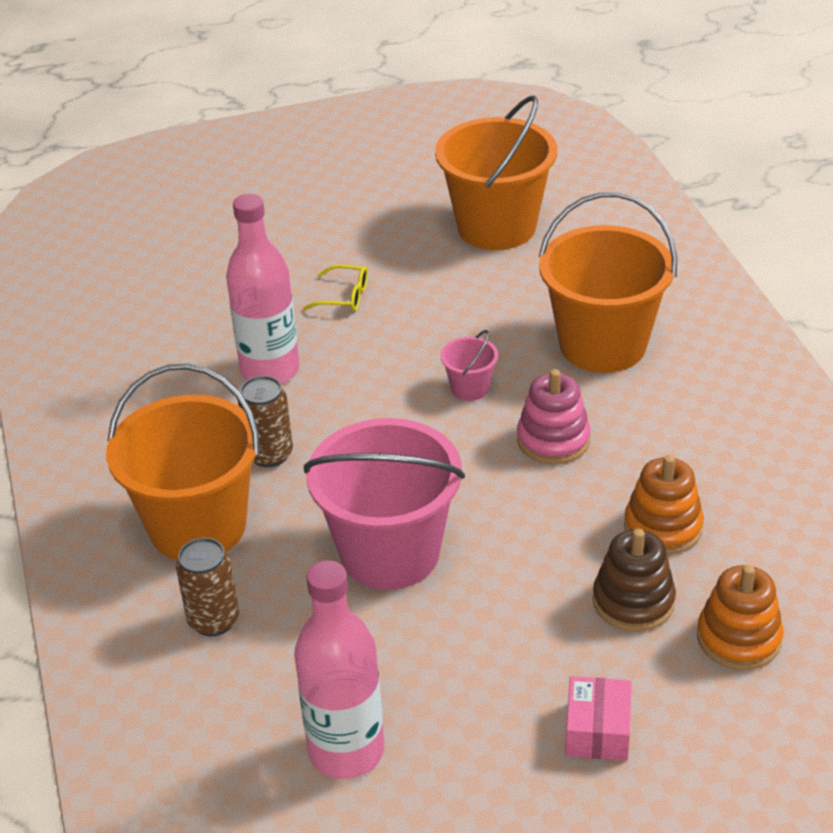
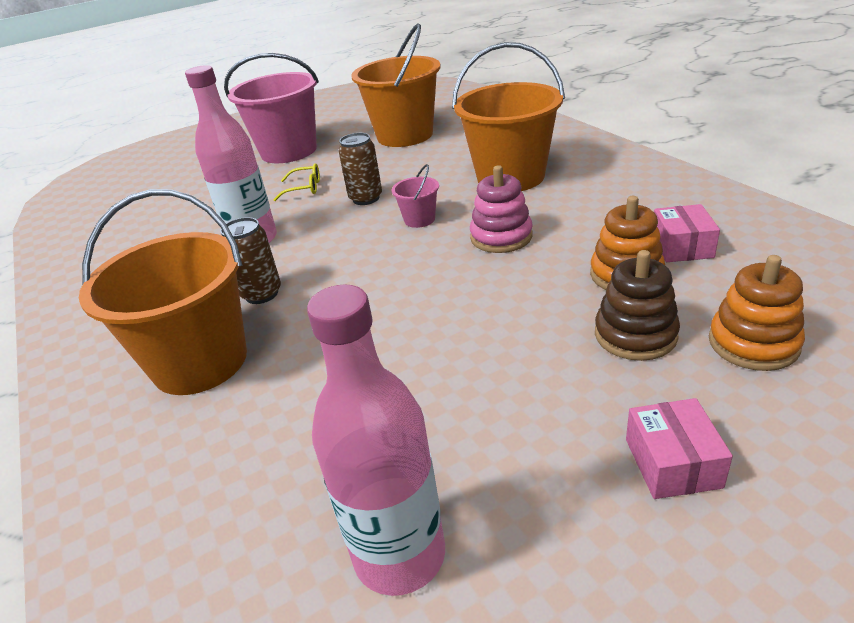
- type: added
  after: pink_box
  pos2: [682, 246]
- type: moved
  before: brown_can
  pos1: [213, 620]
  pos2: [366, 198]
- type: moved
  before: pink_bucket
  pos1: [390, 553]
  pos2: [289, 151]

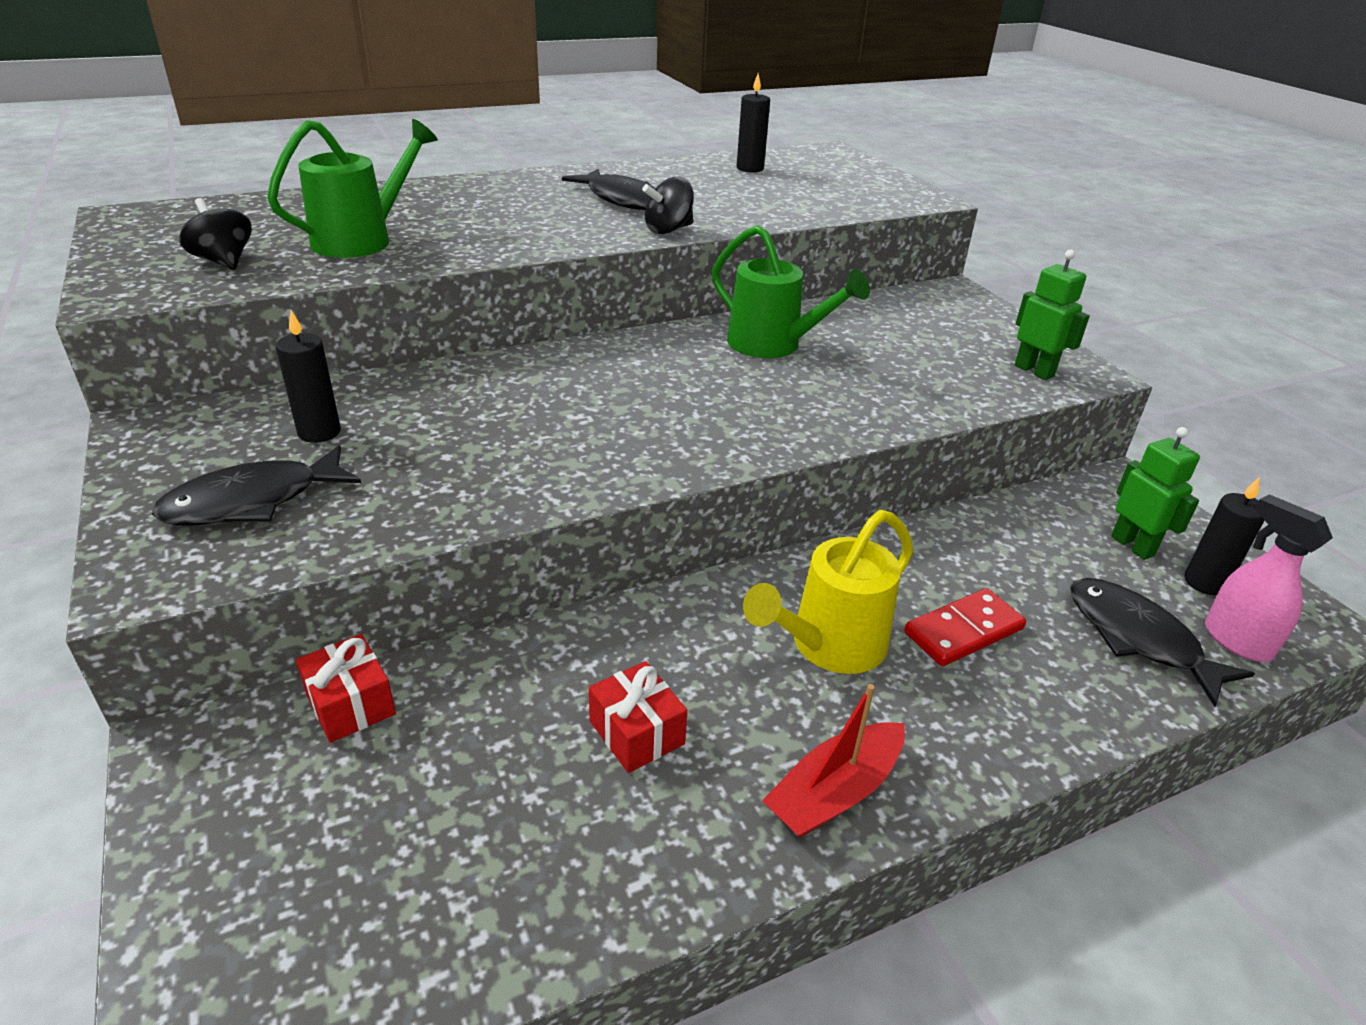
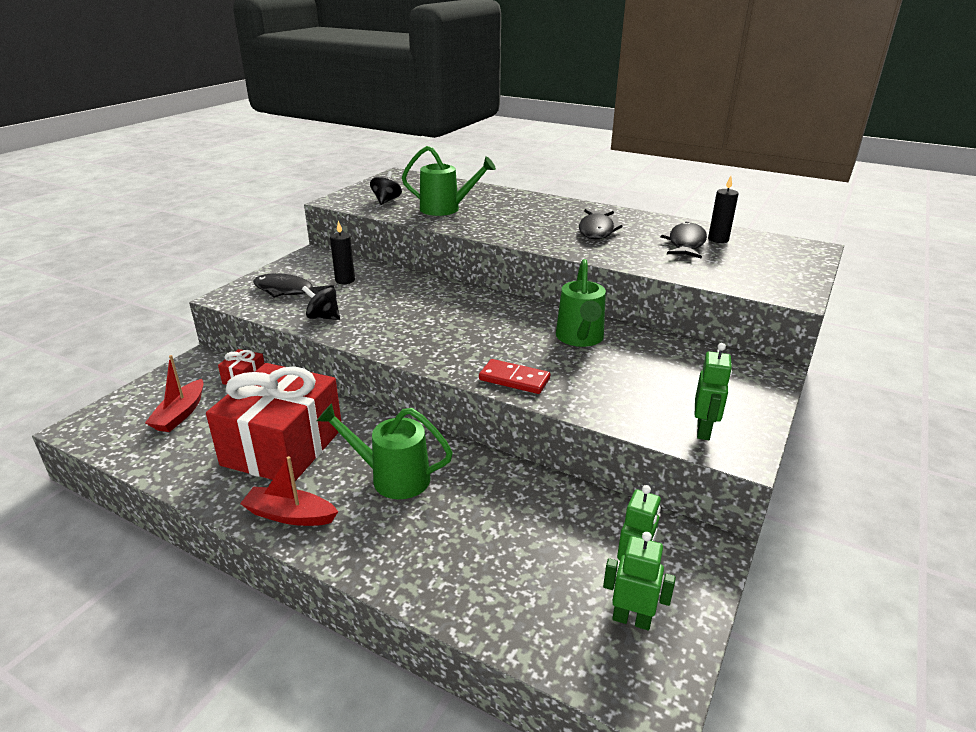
- type: removed
  before: pink_spray_bottle
  pos1: [1236, 641]
- type: added
  after: red_boat
  pos2: [180, 414]
- type: moved
  before: black_spinning_top
  pos1: [668, 230]
  pos2: [323, 317]
- type: moved
  before: red_domino
  pos1: [963, 631]
  pos2: [514, 379]
- type: moved
  before: black_fish
  pos1: [1138, 638]
  pos2: [685, 243]
- type: replaced
  before: black_candle
  after: green_robot
  pos1: [1205, 582]
  pos2: [631, 619]
- type: recoloured
  before: yellow_watering_can
  after: green_watering_can
  pos1: [828, 646]
  pos2: [391, 477]
- type: resized
  before: red_gift
  pos1: [636, 732]
  pos2: [283, 446]
  scale: 2.46

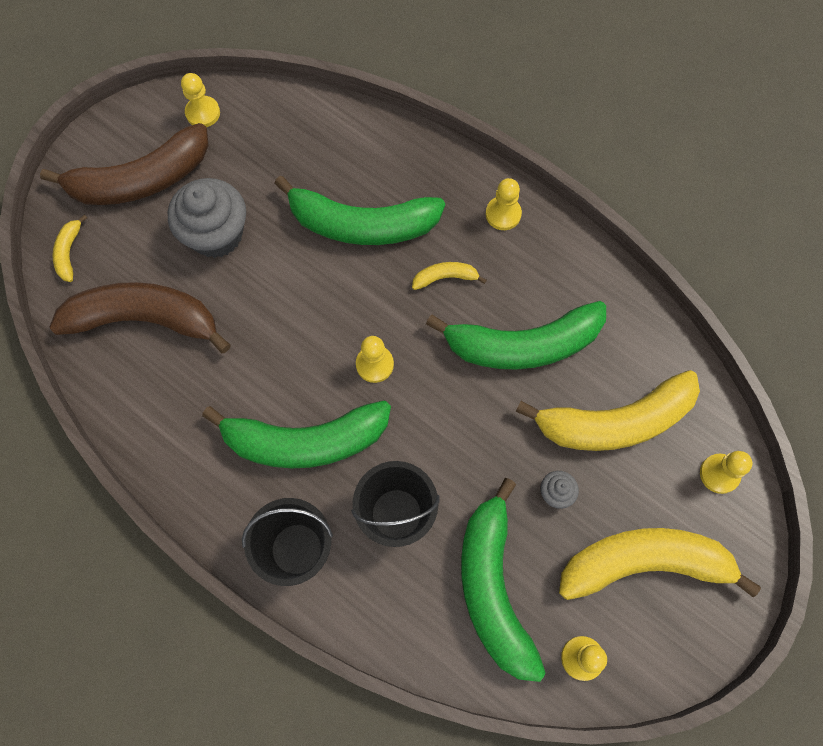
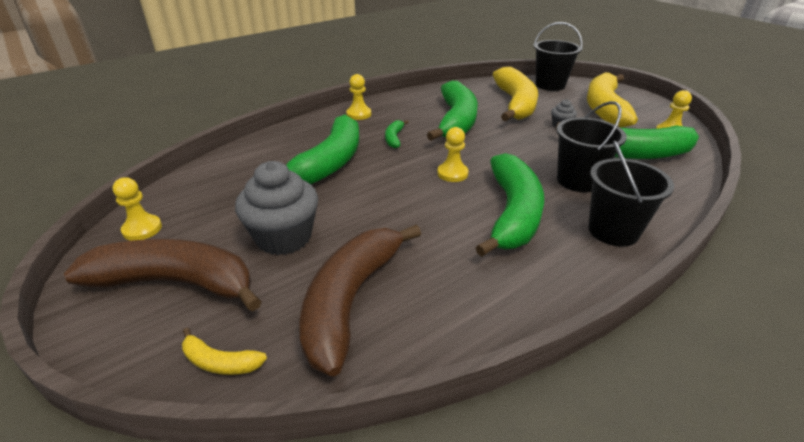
- type: replaced
  before: yellow_pawn
  after: black_bucket
  pos1: [719, 474]
  pos2: [550, 85]
- type: recoloured
  before: yellow_banana
  after: green_banana
  pos1: [445, 277]
  pos2: [394, 138]
- type: turned
  before: brown_banana
  pos1: [141, 180]
  pos2: [176, 283]
  turn: -75

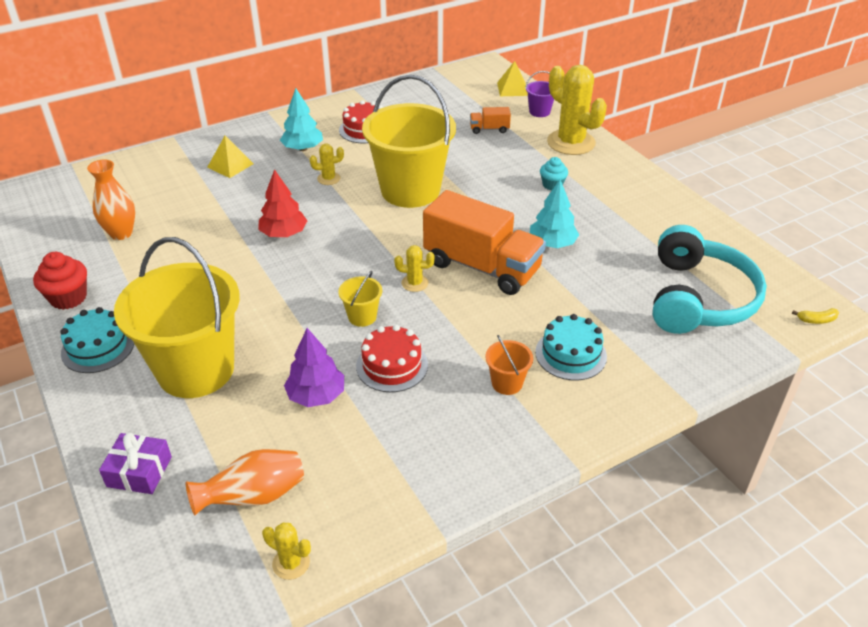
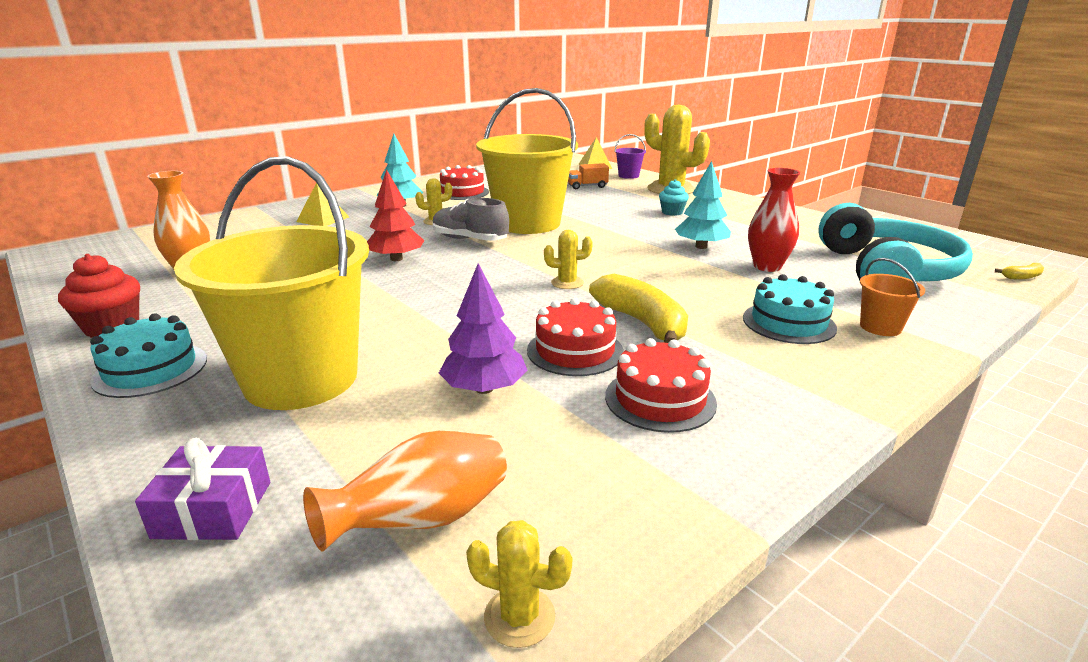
- type: removed
  before: yellow_bucket
  pos1: [362, 316]
- type: removed
  before: orange_truck
  pos1: [482, 267]
- type: added
  after: grey_shoe
  pos2: [470, 240]
- type: added
  after: yellow_banana
  pos2: [642, 323]
- type: added
  after: red_cake
  pos2: [660, 399]
- type: added
  after: red_vase
  pos2: [767, 266]
- type: moved
  before: orange_bucket
  pos1: [507, 383]
  pos2: [880, 327]

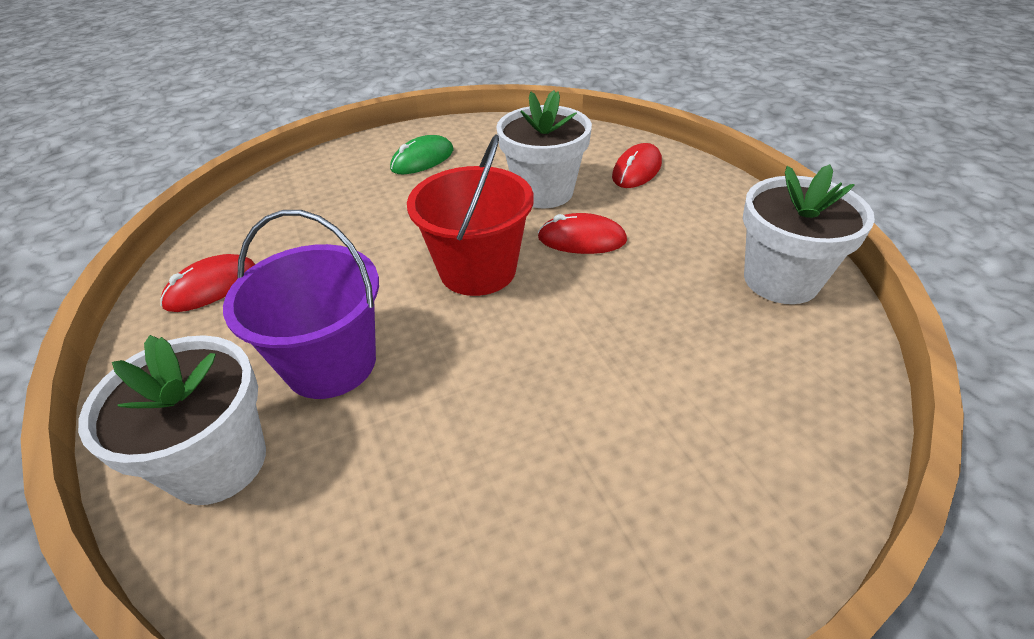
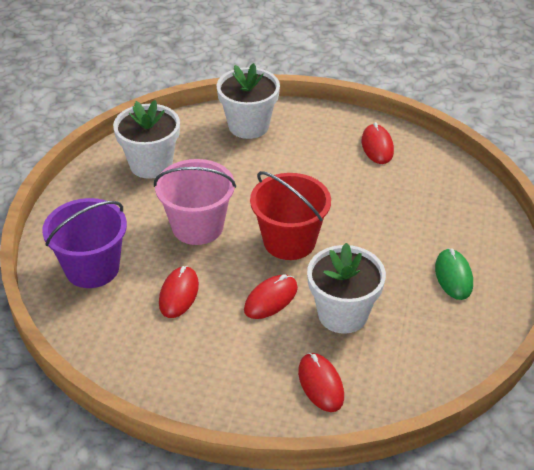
- type: added
  after: pink_bucket
  pos2: [197, 226]
- type: added
  after: red_mouse
  pos2: [179, 294]
- type: moved
  before: purple_bucket
  pos1: [331, 363]
  pos2: [92, 268]
- type: moved
  before: white_flower_pot
  pos1: [780, 280]
  pos2: [151, 164]

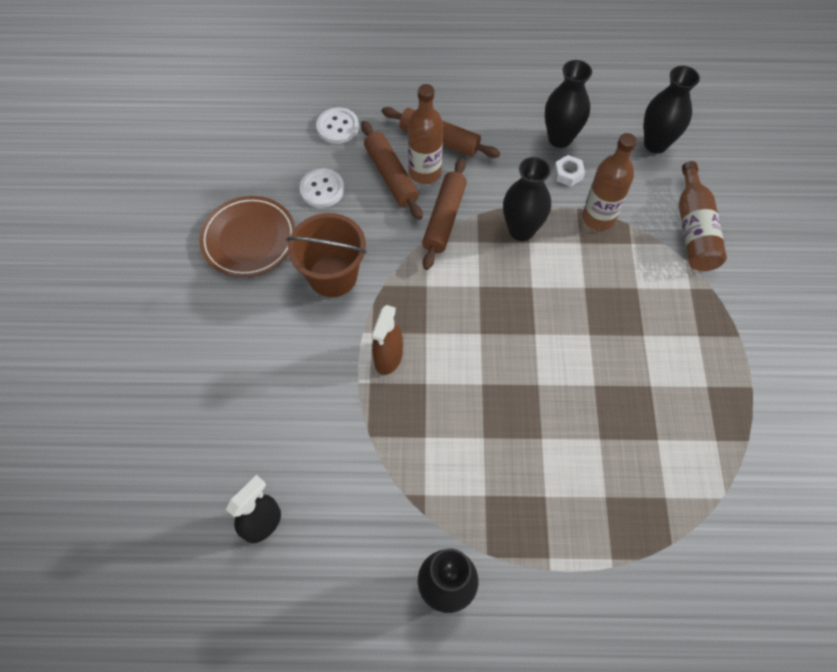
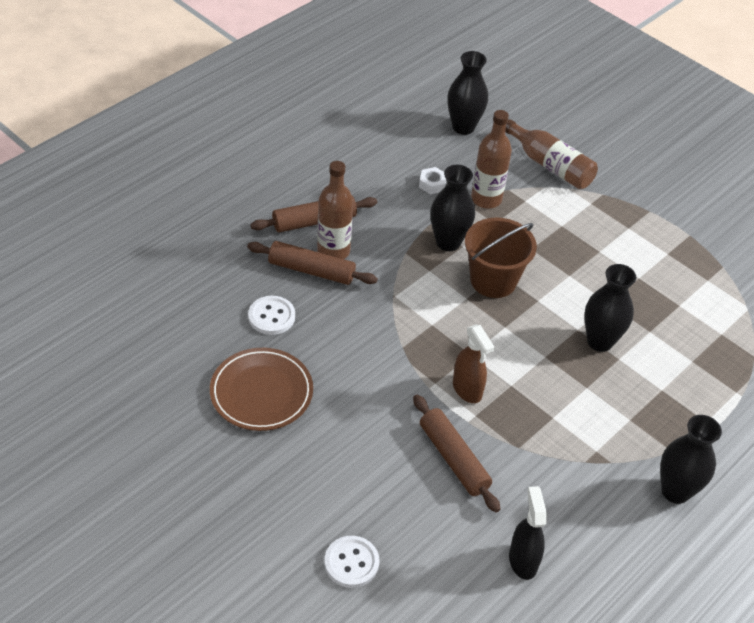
- type: moved
  before: brown_bucket
  pos1: [333, 276]
  pos2: [493, 280]
- type: moved
  before: white_button
  pos1: [337, 127]
  pos2: [351, 563]
- type: moved
  before: brown_rolling_pin
  pos1: [444, 218]
  pos2: [454, 458]
- type: moved
  before: black_vase
  pos1: [560, 138]
  pos2: [600, 341]

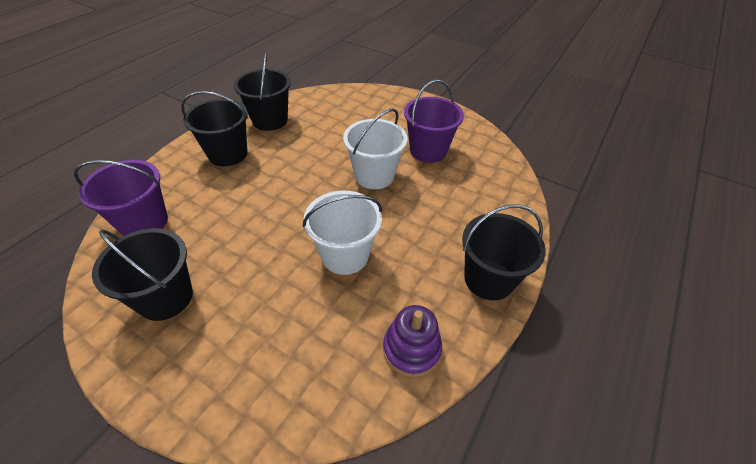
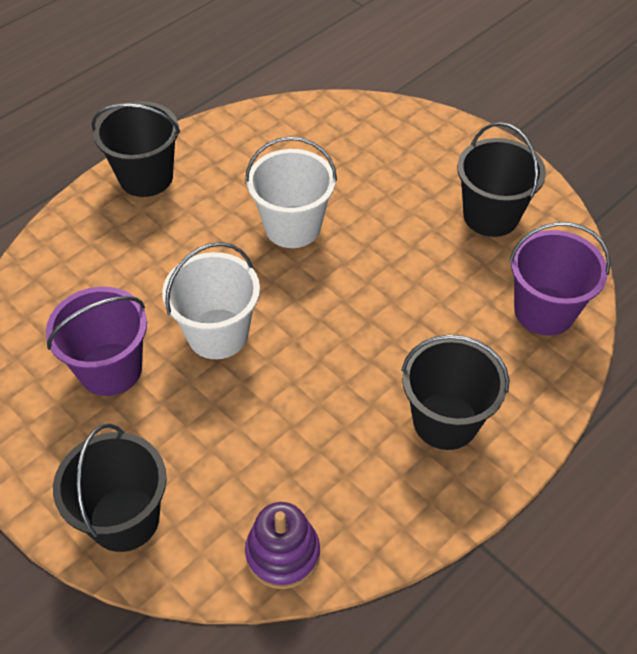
- type: moved
  before: black_bucket
  pos1: [270, 120]
  pos2: [124, 518]
- type: moved
  before: purple_stacking_toy
  pos1: [411, 349]
  pos2: [283, 554]

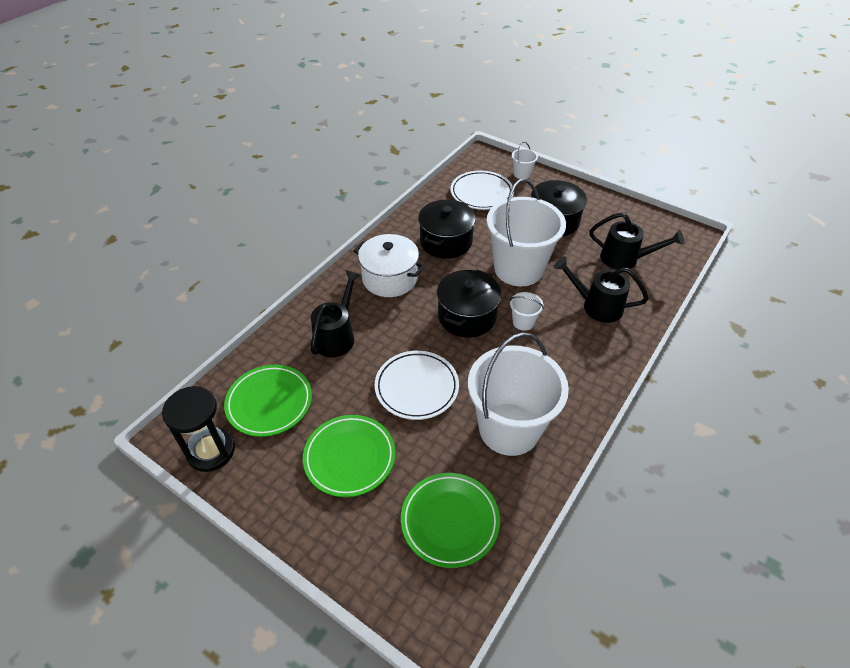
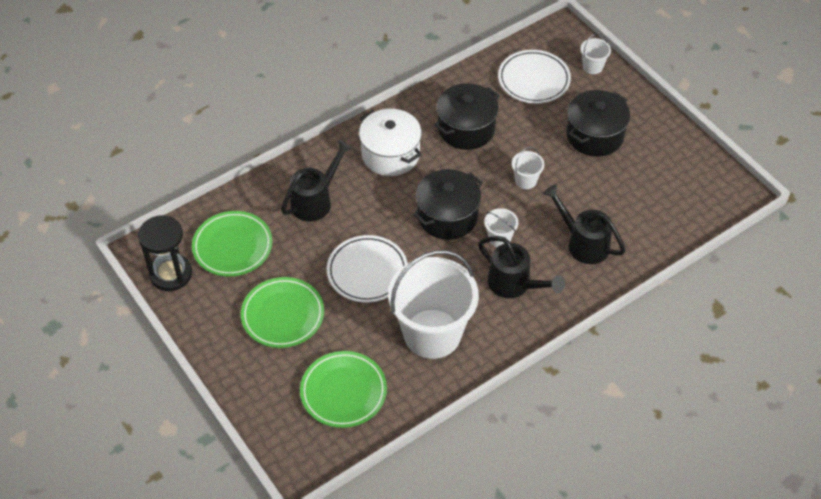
- type: moved
  before: black_watering_can
  pos1: [625, 259]
  pos2: [514, 285]
- type: resized
  before: white_bucket
  pos1: [518, 269]
  pos2: [526, 180]
  scale: 0.41

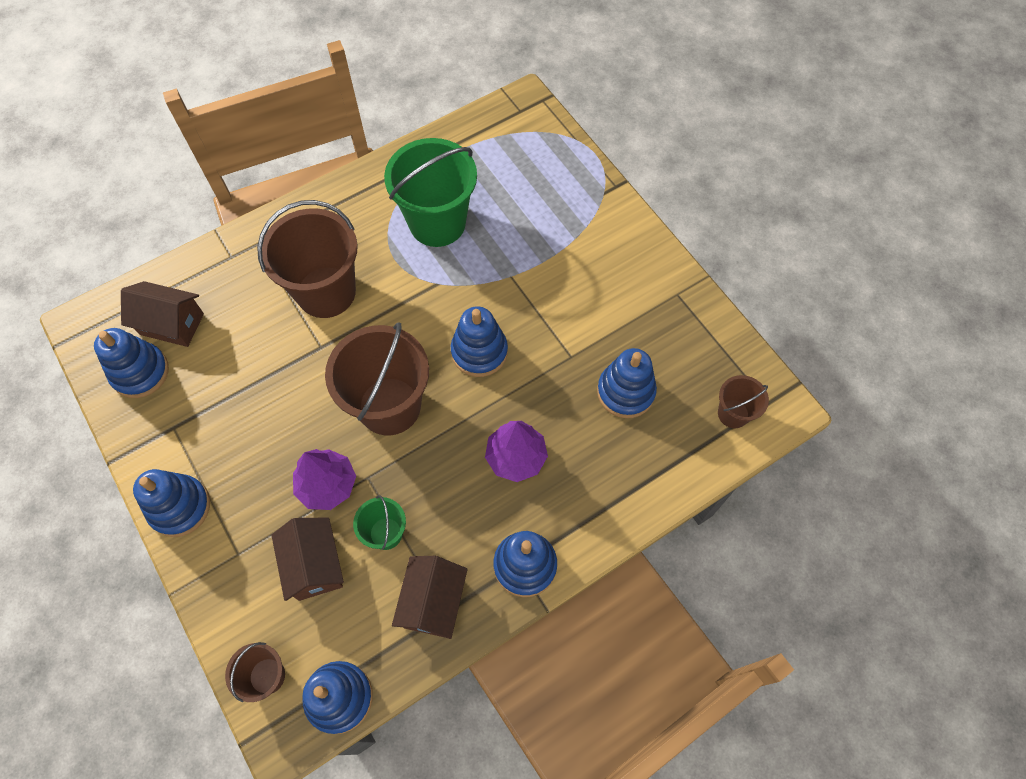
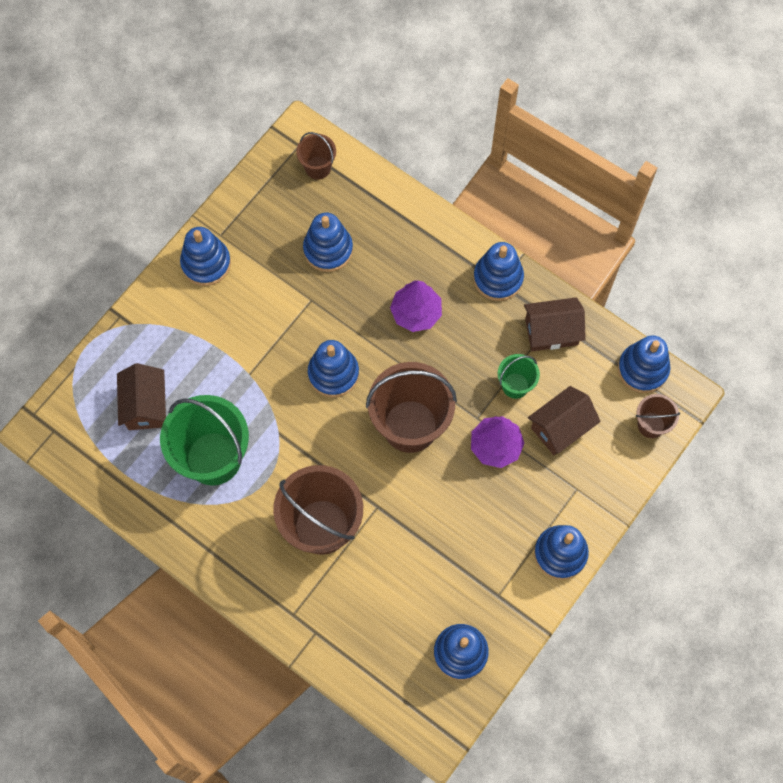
- type: added
  after: blue_stacking_toy
  pos2: [206, 263]
- type: moved
  before: brown_house
  pos1: [172, 324]
  pos2: [146, 405]

